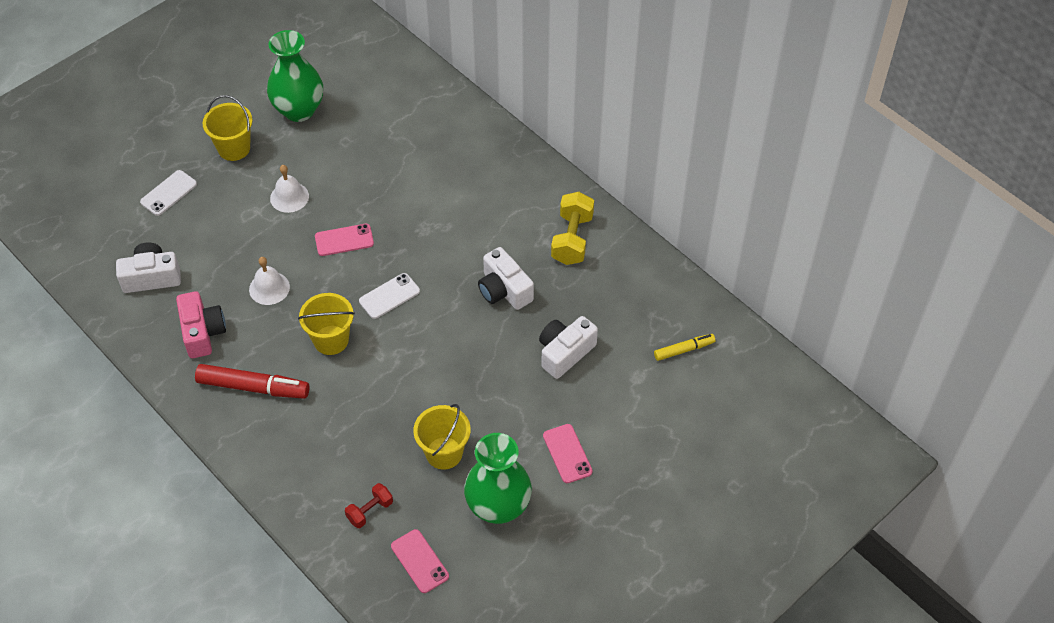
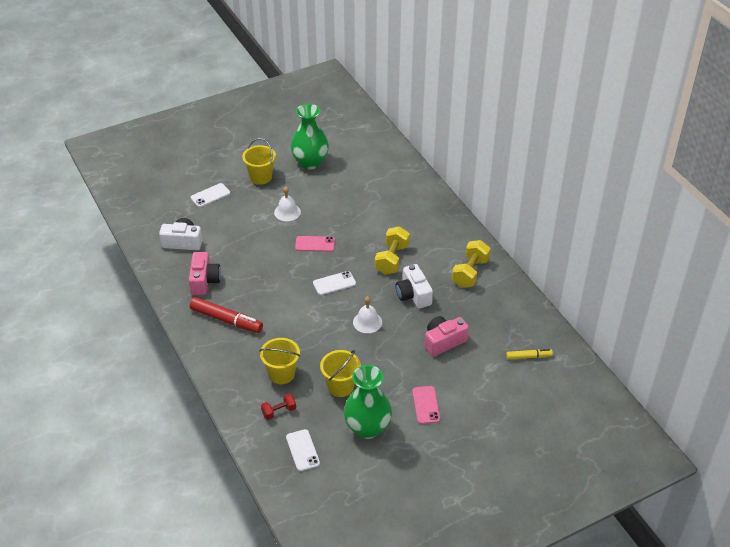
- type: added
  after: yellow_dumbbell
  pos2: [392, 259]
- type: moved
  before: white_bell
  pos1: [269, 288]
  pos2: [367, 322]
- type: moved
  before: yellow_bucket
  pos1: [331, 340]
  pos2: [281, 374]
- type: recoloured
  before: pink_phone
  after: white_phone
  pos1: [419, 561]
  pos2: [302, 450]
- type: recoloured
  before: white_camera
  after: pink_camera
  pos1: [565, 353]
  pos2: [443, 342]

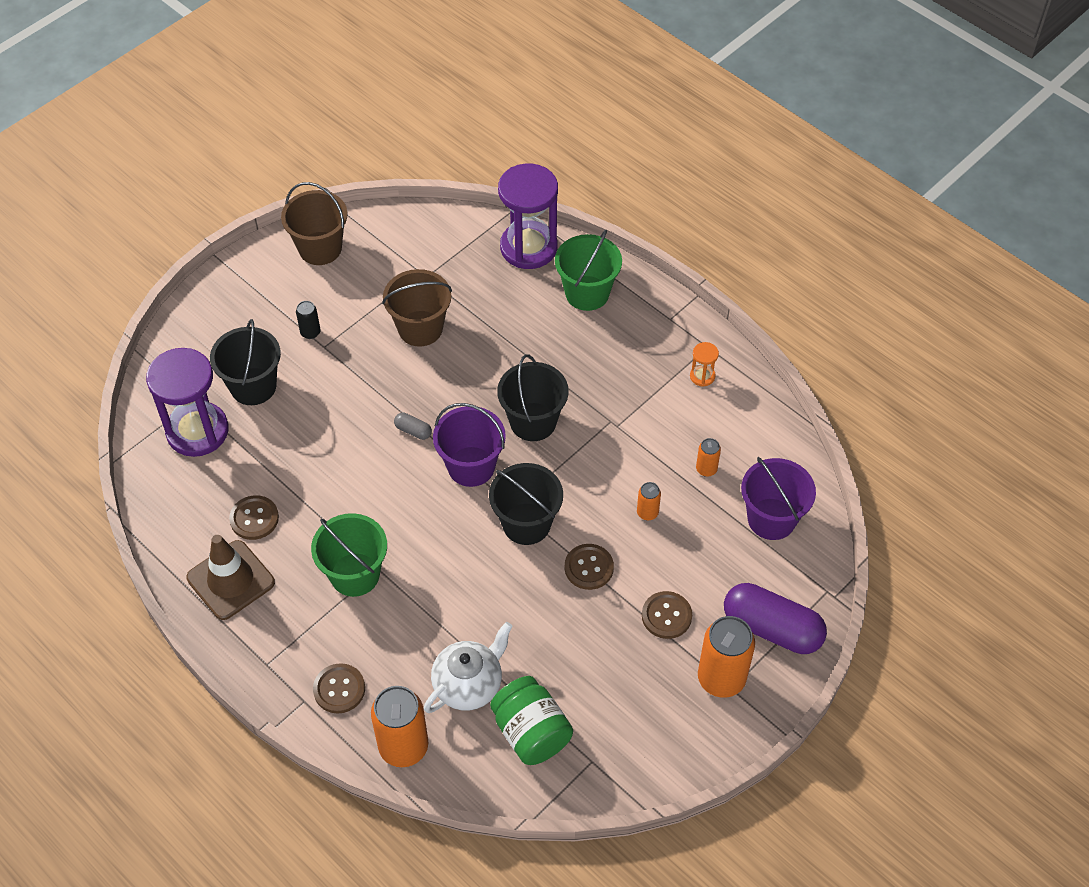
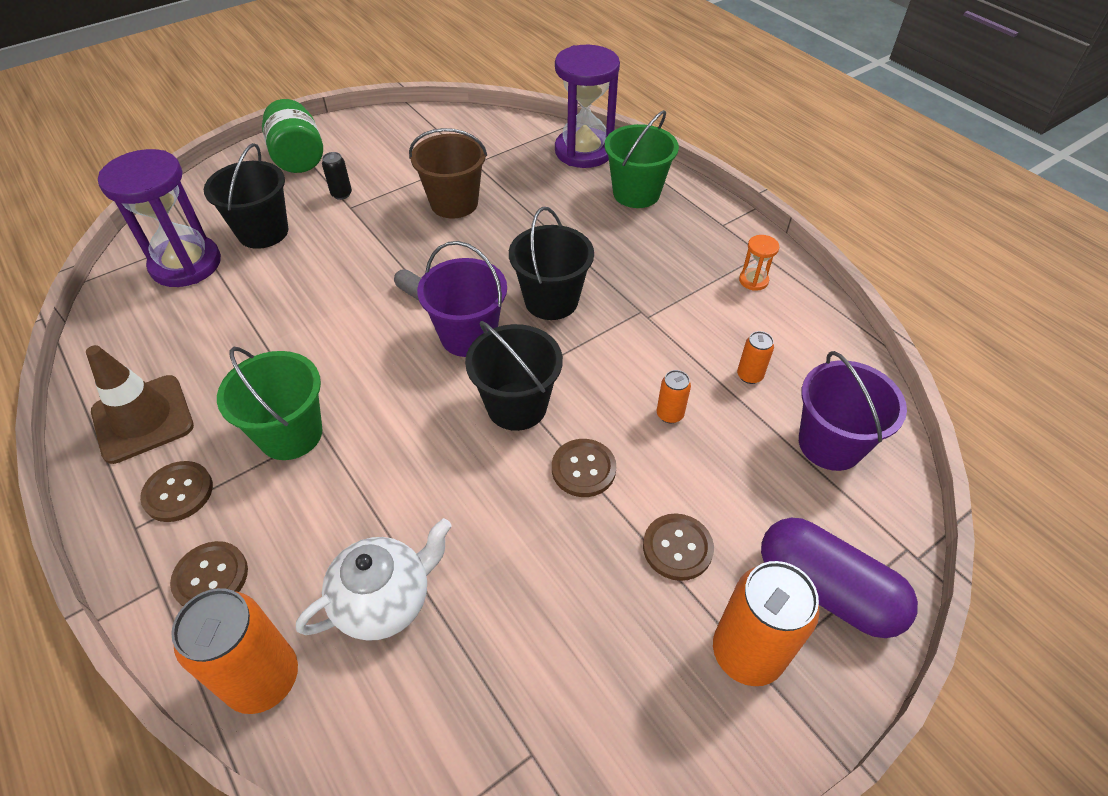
- type: removed
  before: brown_bucket
  pos1: [320, 248]
- type: moved
  before: brown_button
  pos1: [254, 518]
  pos2: [178, 492]
- type: moved
  before: green_jar
  pos1: [531, 732]
  pos2: [298, 158]

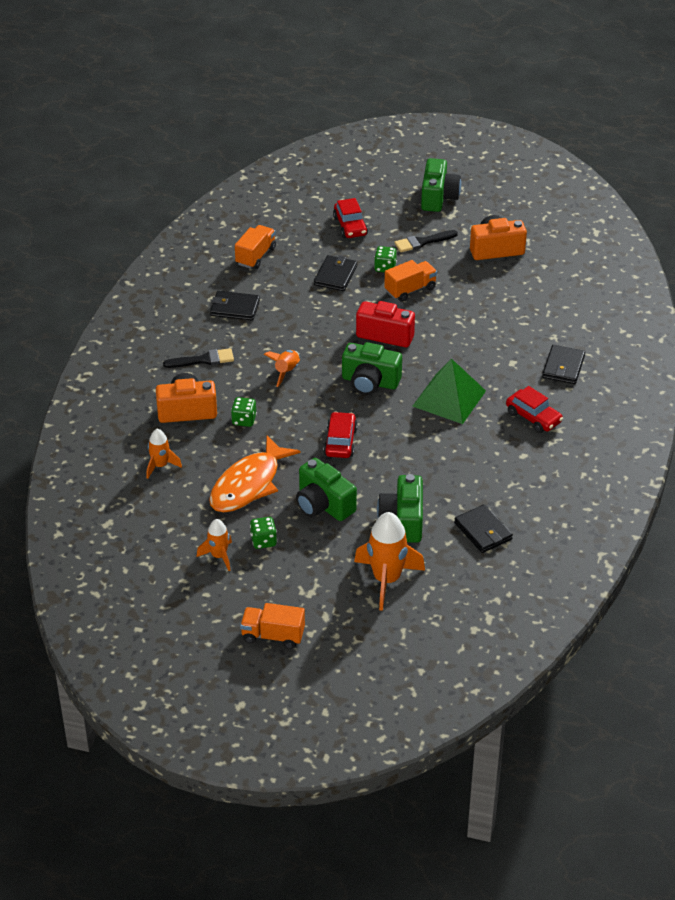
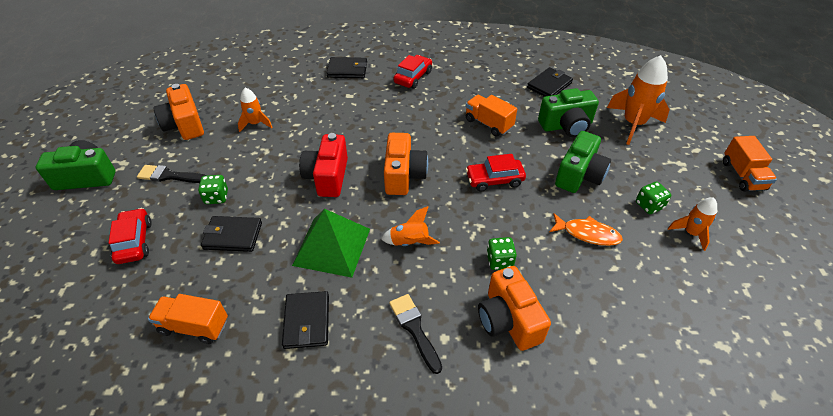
- type: moved
  before: orange_rocket
  pos1: [160, 466]
  pos2: [256, 124]
- type: moved
  before: orange_truck
  pos1: [410, 290]
  pos2: [488, 124]
- type: moved
  before: green_pyramid
  pos1: [449, 398]
  pos2: [332, 246]
- type: recoloured
  before: green_camera
  after: orange_camera
  pos1: [370, 382]
  pos2: [403, 175]
- type: turned
  before: red_car
  pos1: [350, 226]
  pos2: [134, 241]
  turn: -75
- type: turned
  before: black_brush
  pos1: [423, 242]
  pos2: [170, 176]
  turn: 135
- type: resized
  before: orange_fish
  pos1: [248, 484]
  pos2: [587, 234]
  scale: 0.58

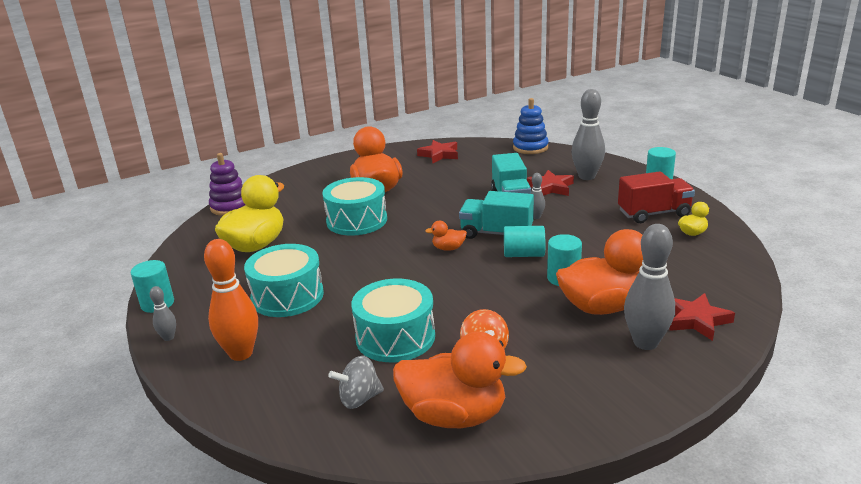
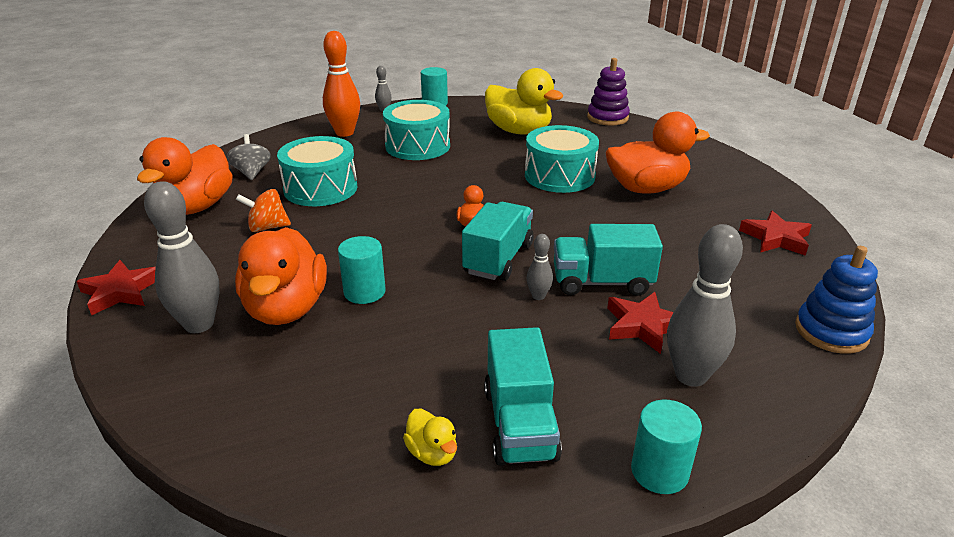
- type: removed
  before: turquoise_cylinder
  pos1: [524, 254]
- type: moved
  before: red_star
  pos1: [696, 320]
  pos2: [121, 291]
- type: recoloured
  before: red_truck
  after: turquoise_truck
  pos1: [654, 213]
  pos2: [520, 424]

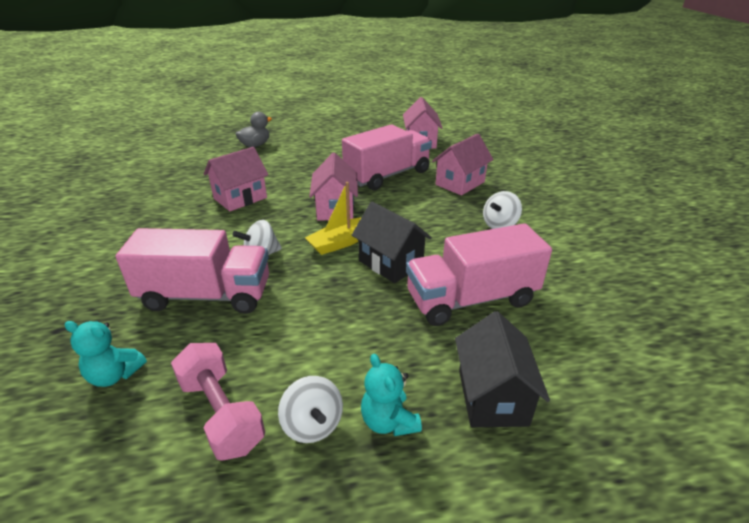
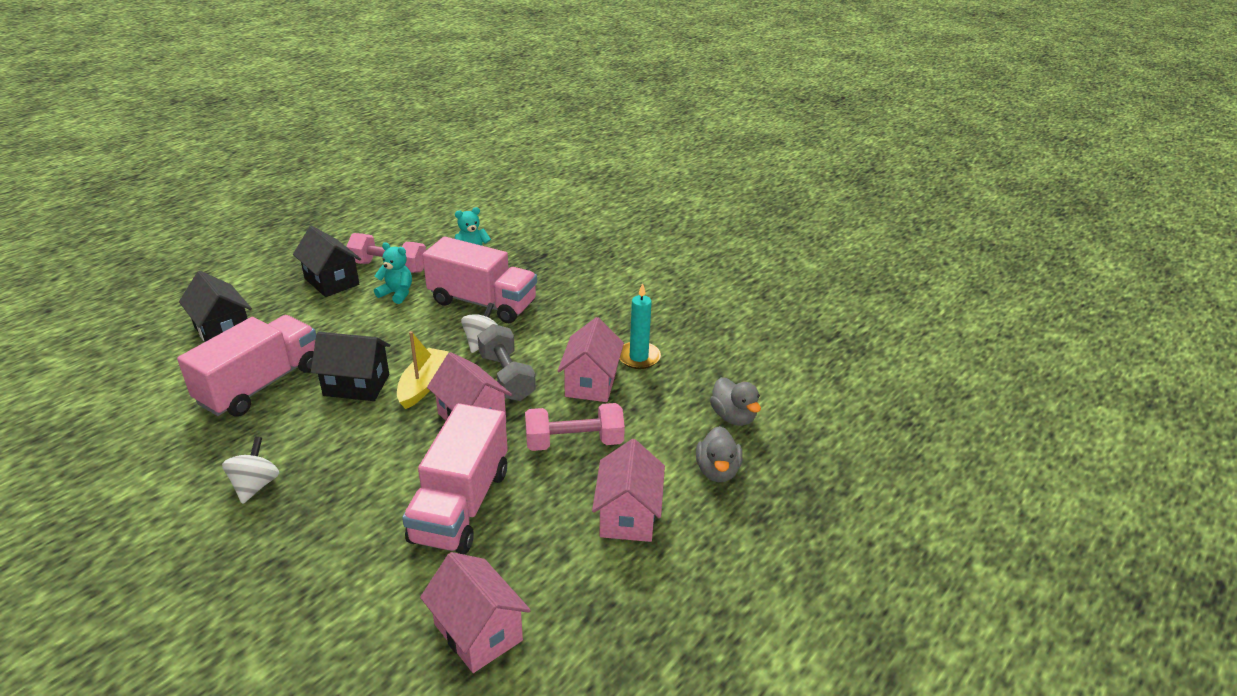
- type: added
  after: grey_dumbbell
  pos2: [507, 377]
- type: added
  after: pink_dumbbell
  pos2: [574, 442]
- type: added
  after: turquoise_candle
  pos2: [638, 357]
- type: added
  after: grey_duck
  pos2: [733, 417]
- type: moved
  before: turquoise_teddy_bear
  pos1: [389, 421]
  pos2: [397, 294]
- type: moved
  before: pink_house
  pos1: [460, 183]
  pos2: [628, 516]
- type: replaced
  before: white_spinning_top
  after: black_house
  pos1: [312, 425]
  pos2: [332, 281]
- type: turned
  before: pink_truck
  pos1: [206, 295]
  pos2: [482, 303]
  turn: -120

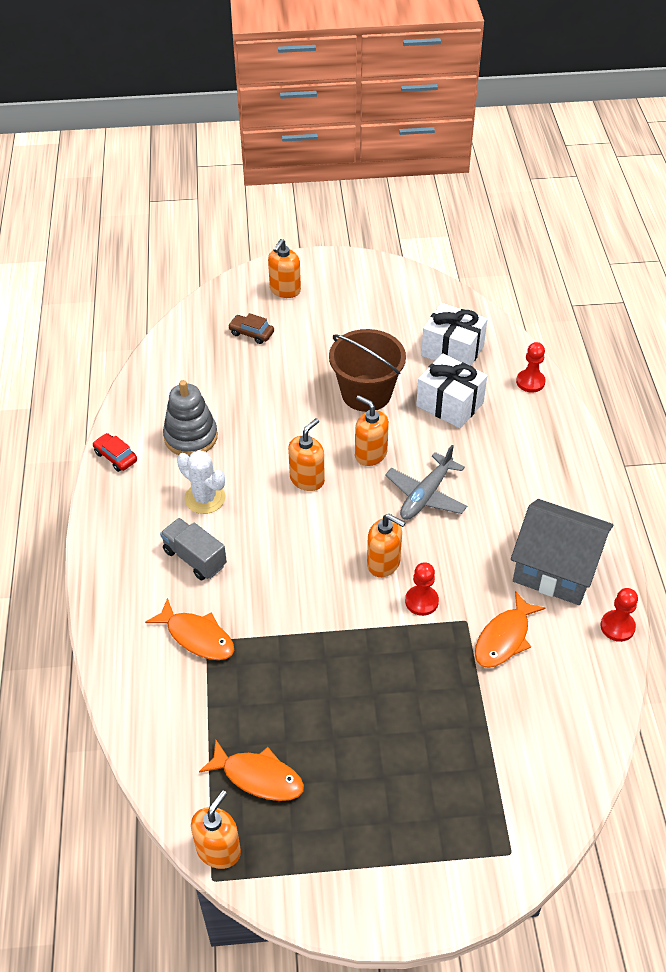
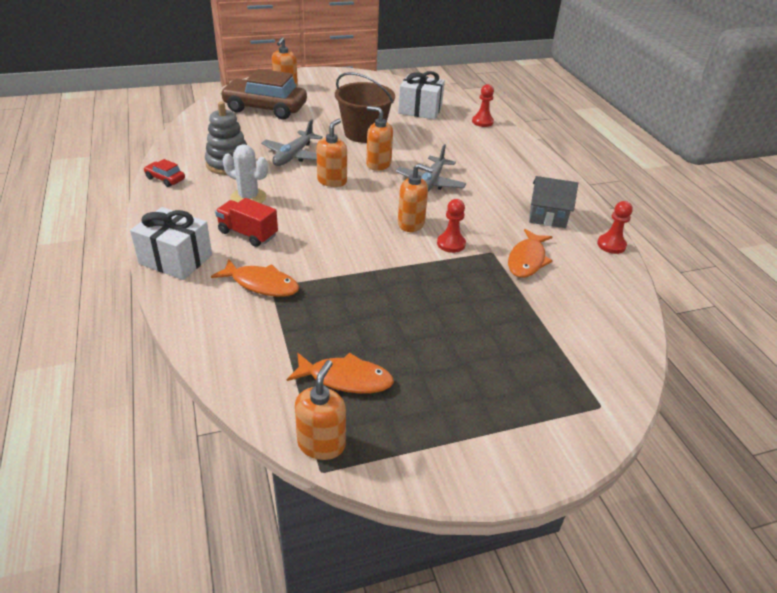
- type: added
  after: grey_plane
  pos2: [294, 156]
- type: moved
  before: white_gift
  pos1: [449, 404]
  pos2: [175, 259]
- type: recoloured
  before: grey_truck
  after: red_truck
  pos1: [195, 558]
  pos2: [248, 234]
- type: resized
  before: brown_car
  pos1: [251, 333]
  pos2: [265, 108]
  scale: 2.33
- type: resized
  before: grey_house
  pos1: [555, 568]
  pos2: [547, 216]
  scale: 0.64

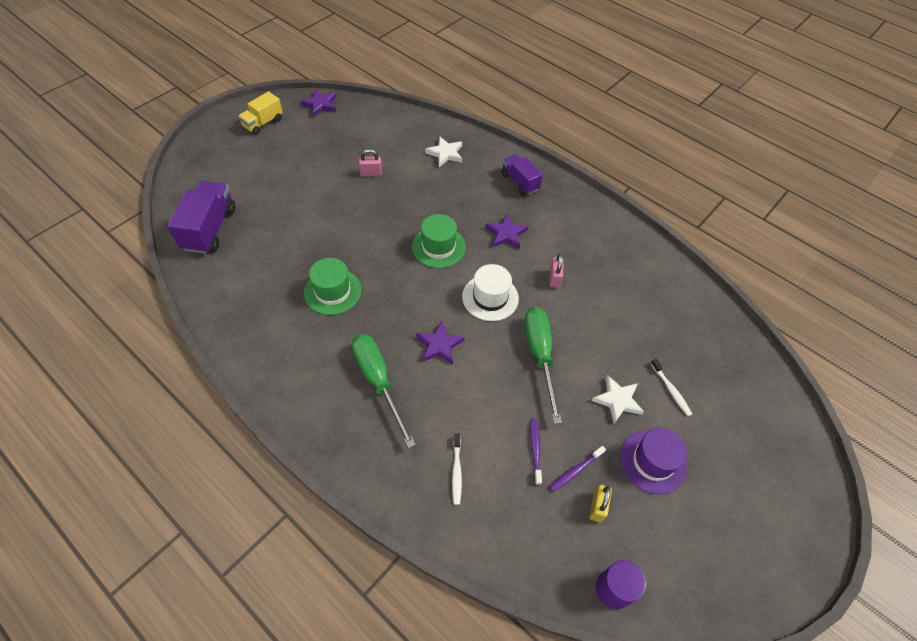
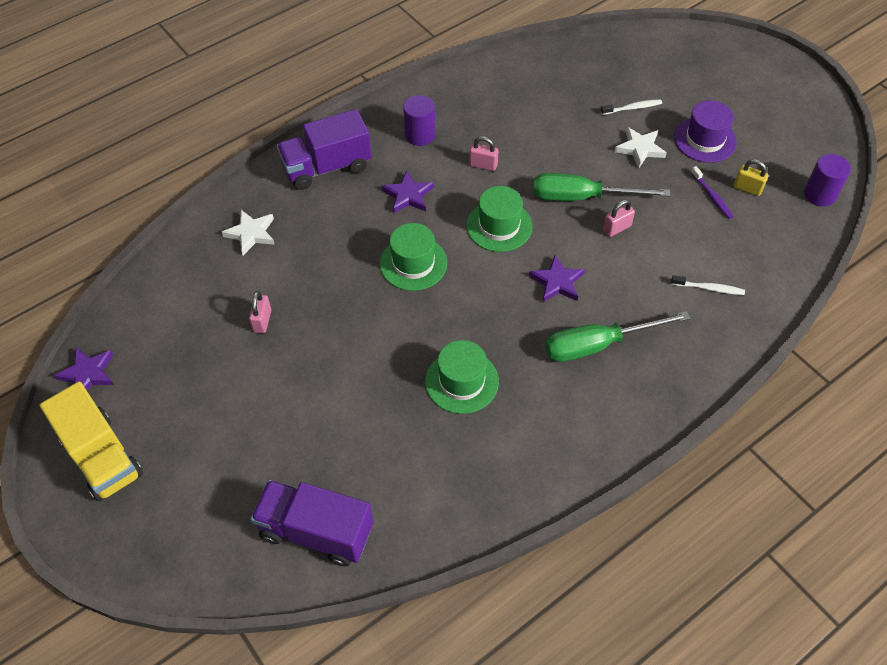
- type: removed
  before: purple_toothbrush
  pos1: [535, 450]
- type: added
  after: purple_cylinder
  pos2: [420, 135]
- type: added
  after: pink_padlock
  pos2: [616, 228]
- type: recoloured
  before: white_hat
  after: green_hat
  pos1: [490, 297]
  pos2: [499, 226]
- type: resized
  before: yellow_truck
  pos1: [263, 123]
  pos2: [102, 456]
  scale: 1.57
- type: resized
  before: purple_truck
  pos1: [520, 182]
  pos2: [327, 167]
  scale: 1.57

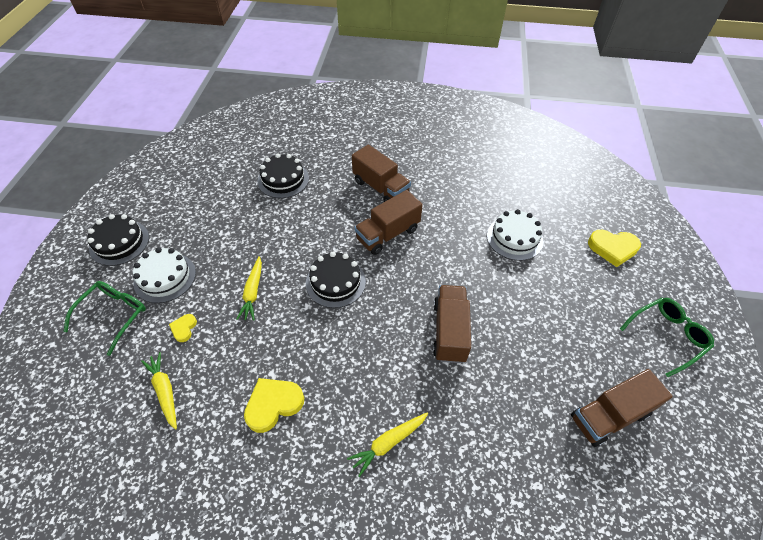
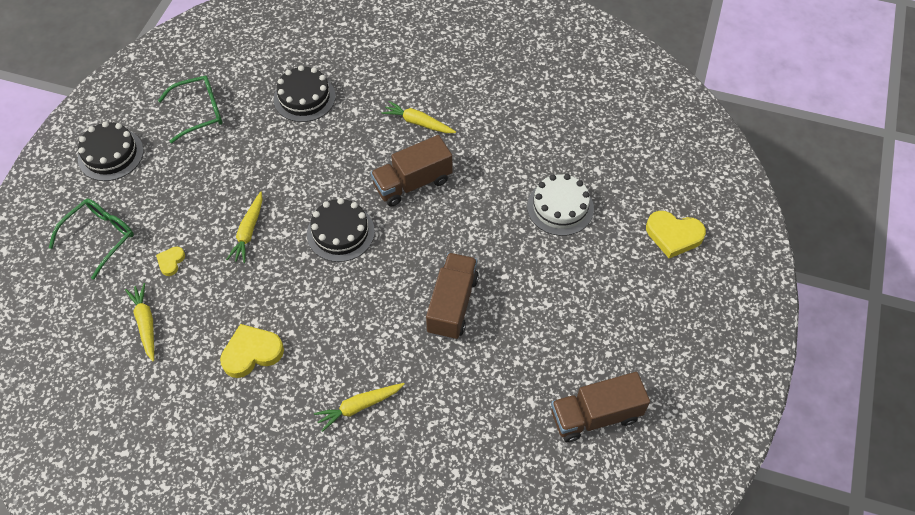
- type: removed
  before: white_cake
  pos1: [165, 277]
- type: moved
  before: green_glasses
  pos1: [667, 336]
  pos2: [199, 112]
- type: replaced
  before: brown_truck
  after: yellow_carrot
  pos1: [380, 188]
  pos2: [418, 122]

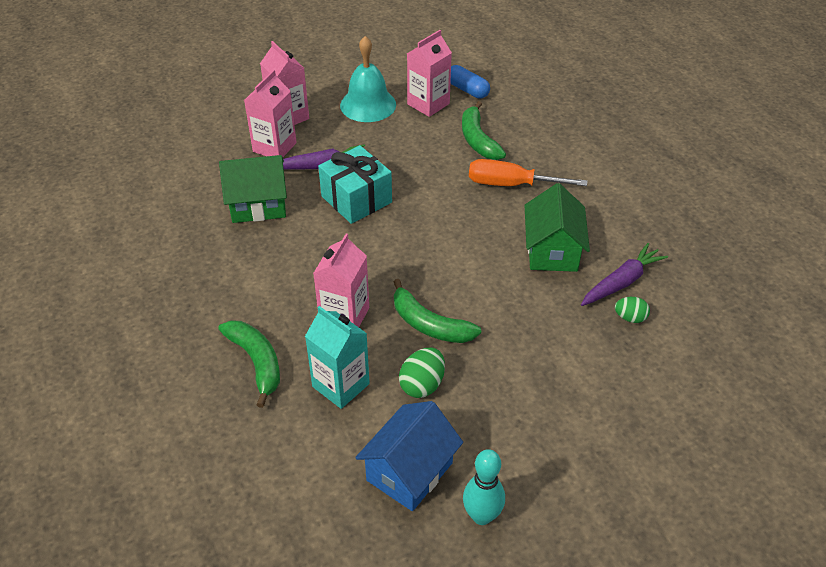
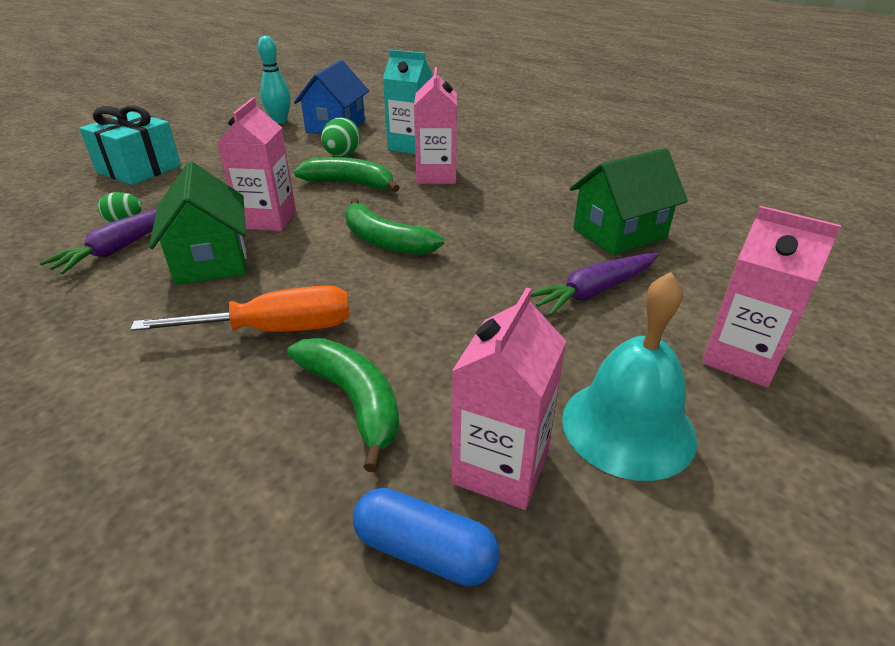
- type: moved
  before: green_banana
  pos1: [256, 362]
  pos2: [385, 241]
- type: moved
  before: pink_carton
  pos1: [274, 147]
  pos2: [268, 219]
- type: moved
  before: turquoise_gift
  pos1: [356, 199]
  pos2: [139, 169]

